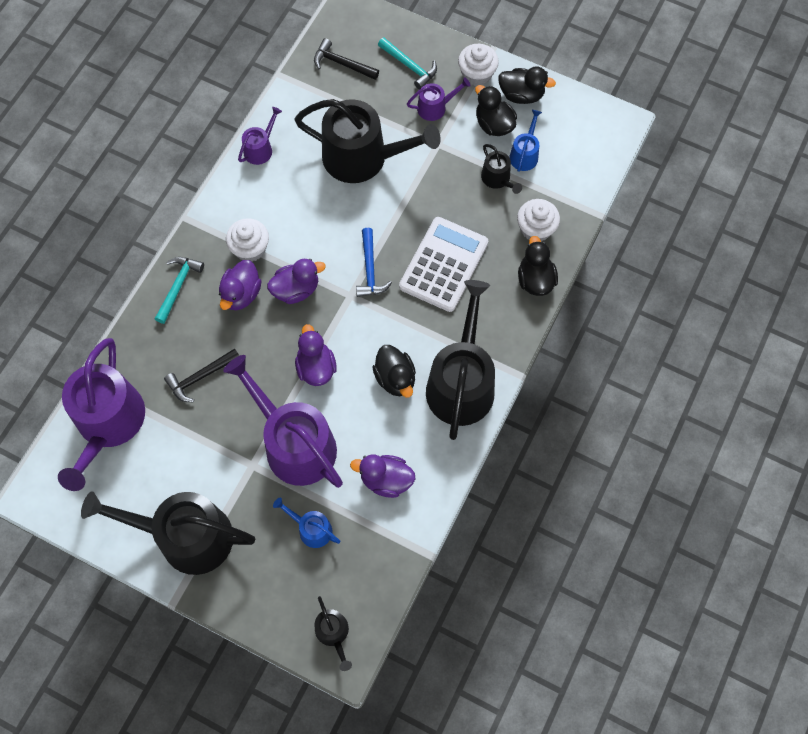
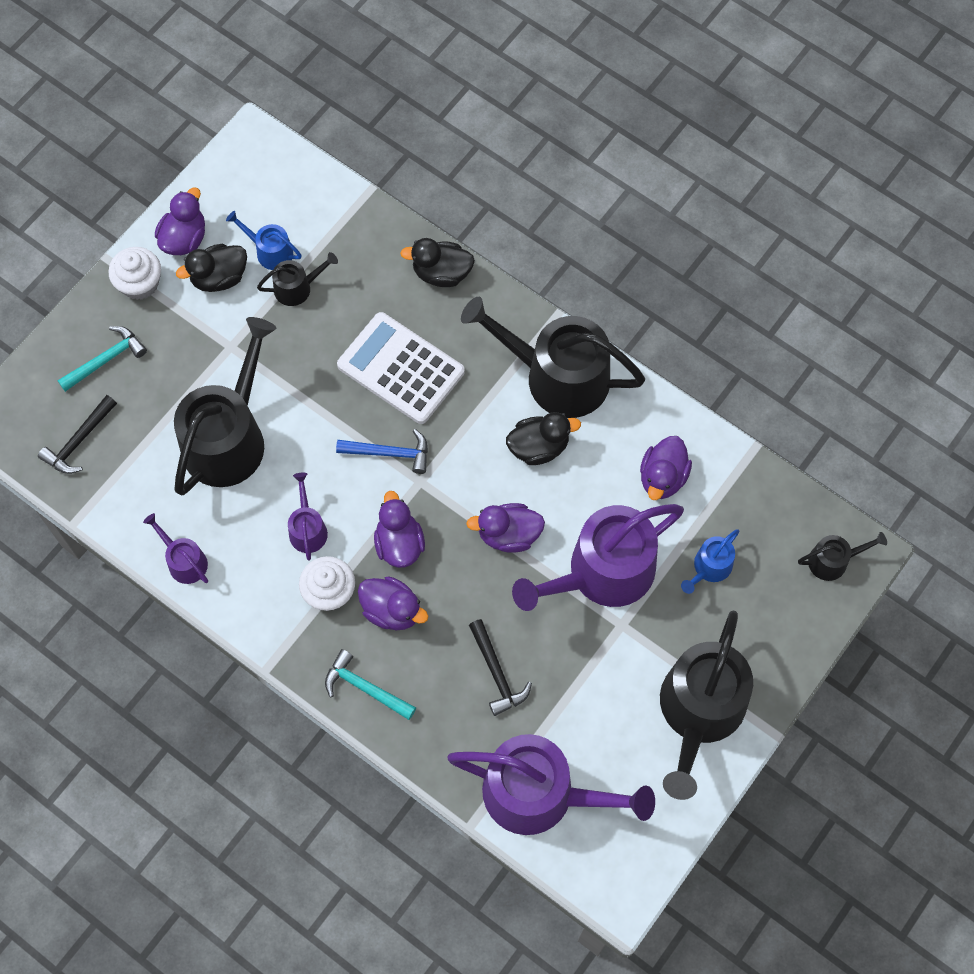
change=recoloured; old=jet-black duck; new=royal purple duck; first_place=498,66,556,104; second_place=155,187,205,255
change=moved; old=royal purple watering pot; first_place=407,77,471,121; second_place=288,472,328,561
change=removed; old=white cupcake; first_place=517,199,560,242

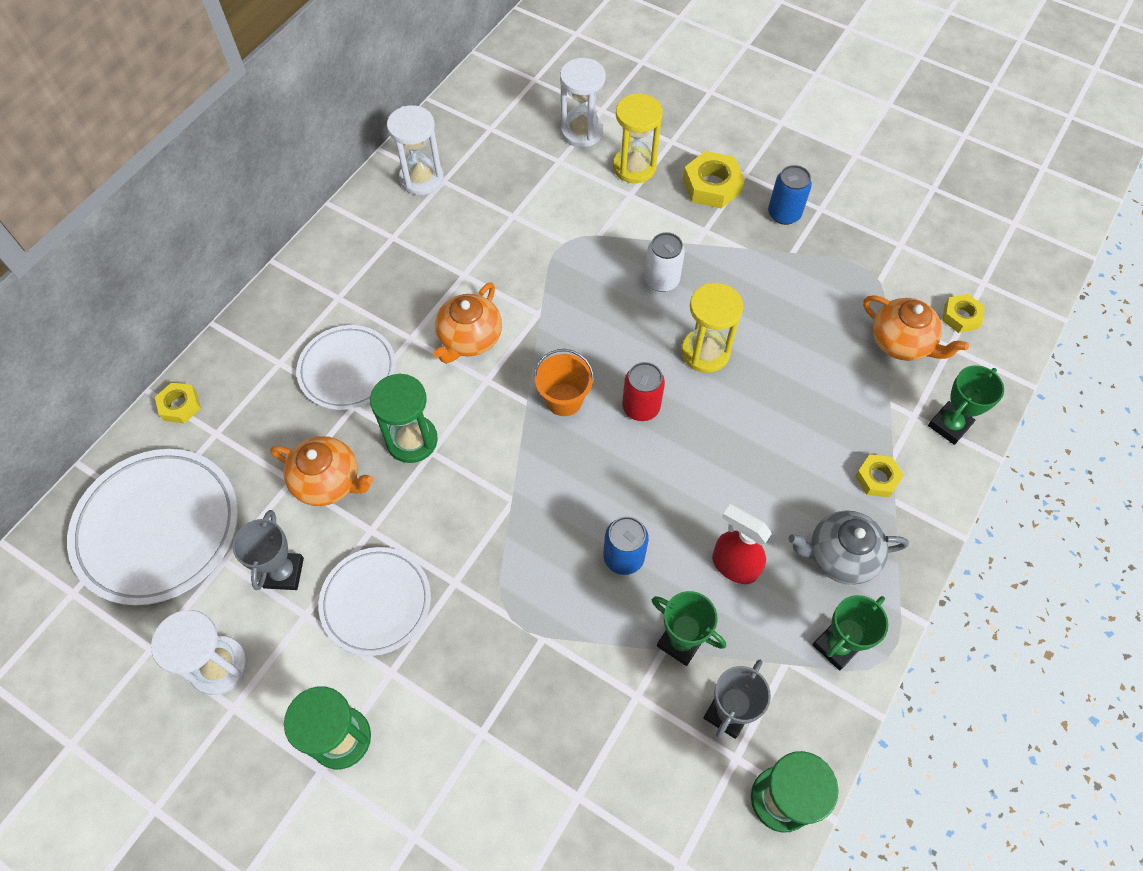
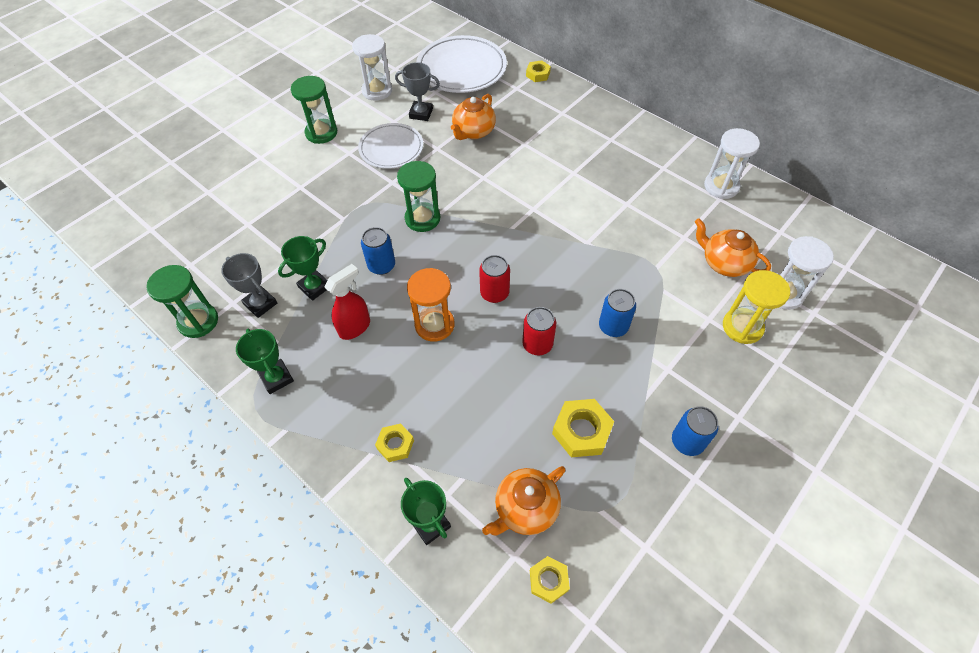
change=moved; old=leaf-green sand timer; first_place=370,373,438,463; second_place=397,161,440,232
change=added; new=bright orange sand timer; second_place=407,268,454,342
change=replaced; old=yellow sand timer; new=crimson can; first_place=681,283,743,373; second_place=522,307,556,355
change=moved; old=yellow nut; first_place=683,151,745,209; second_place=552,399,615,457
change=recoloured; old=white can; new=cobalt can; first_place=645,232,685,292; second_place=599,289,636,337
change=moved; old=bright orange tea pot; first_place=433,283,502,364; second_place=695,218,771,277
change=removed; old=white plate; first_place=296,325,396,410
change=removed; old=bright orange pail; first_place=534,349,594,416
change=removed; old=gray tea pot; first_place=788,510,909,585

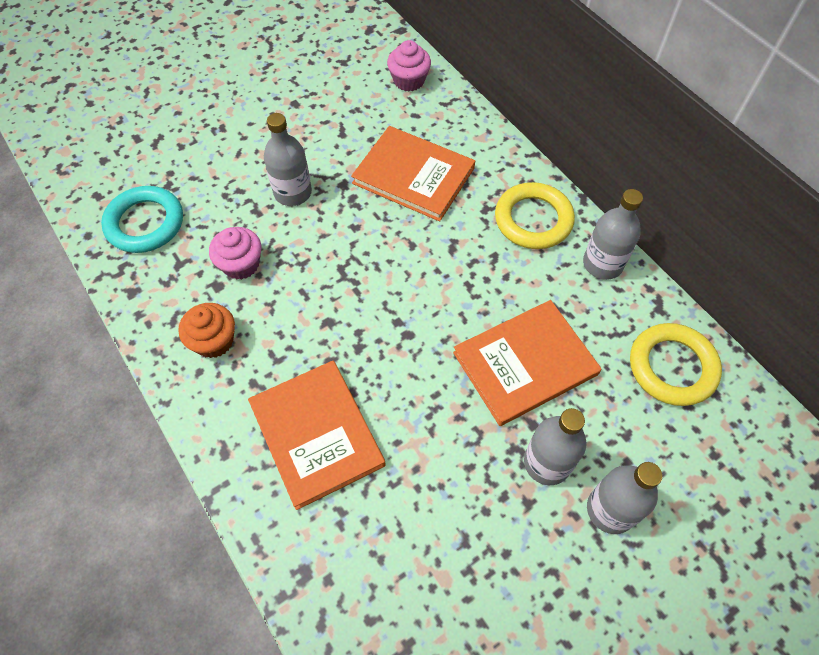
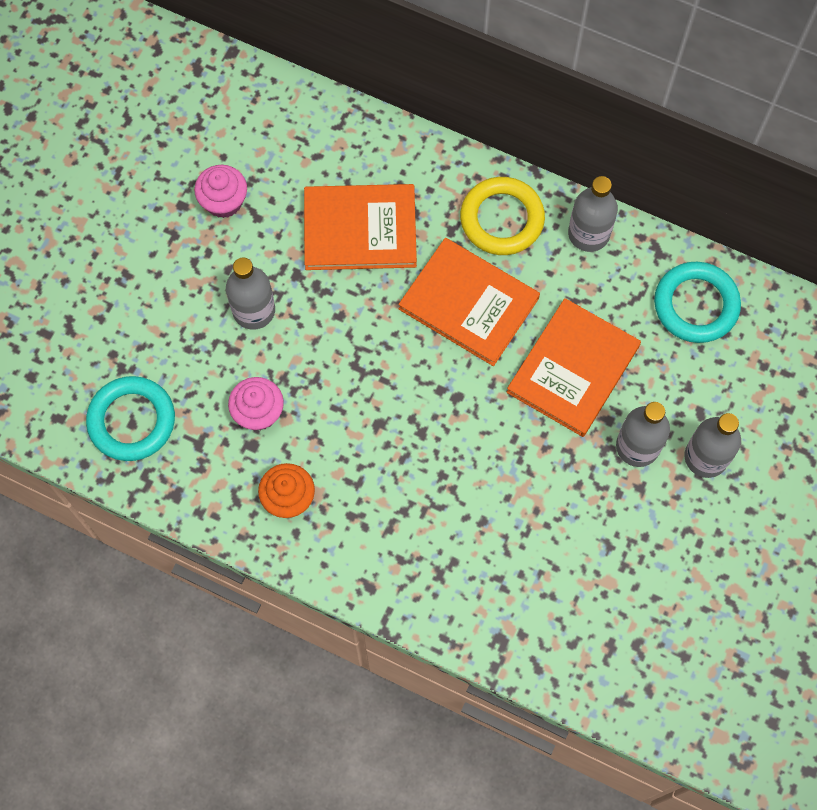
change=moved; old=rosy cupcake; first_place=387,40,431,91; second_place=194,165,247,218
change=moved; old=bright orange hardback; first_place=248,361,386,510; second_place=398,238,540,366
change=recoloured; old=yellow hoop; new=aqua hoop; first_place=630,323,722,406; second_place=654,262,741,343

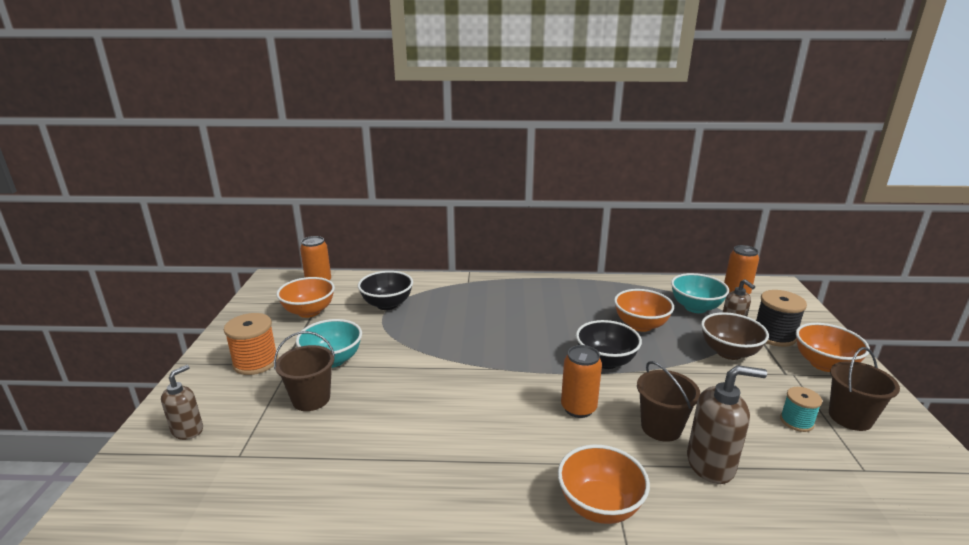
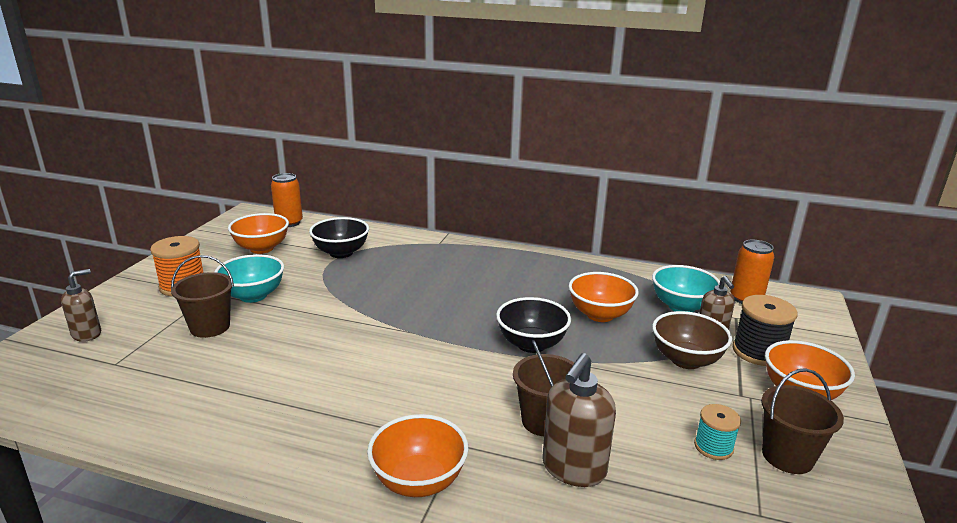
change=turned; old=brown pump bottle; first_place=687,365,767,484; second_place=542,353,616,487; degrees=105
change=removed; old=bright orange can; first_place=561,345,602,418

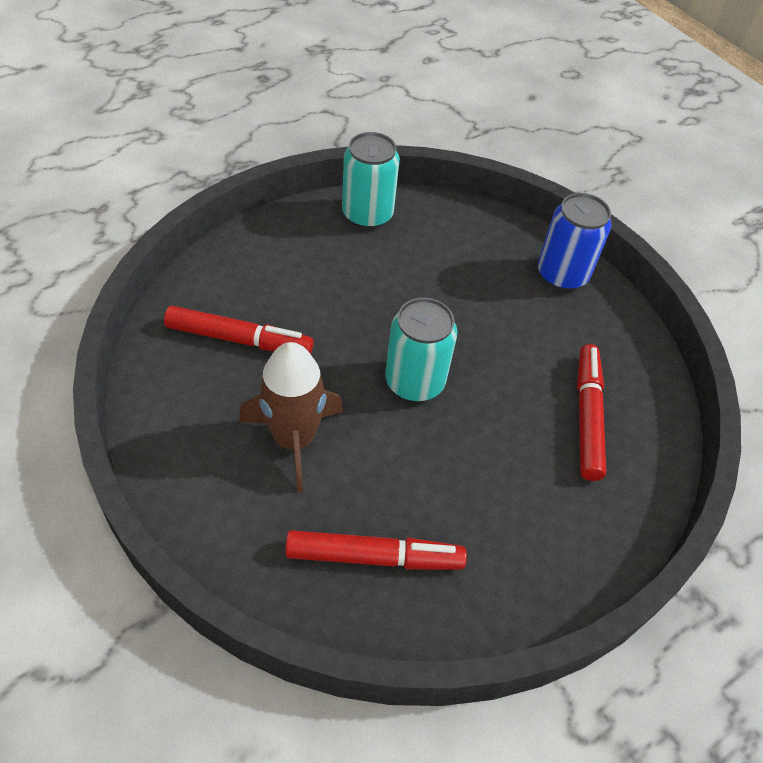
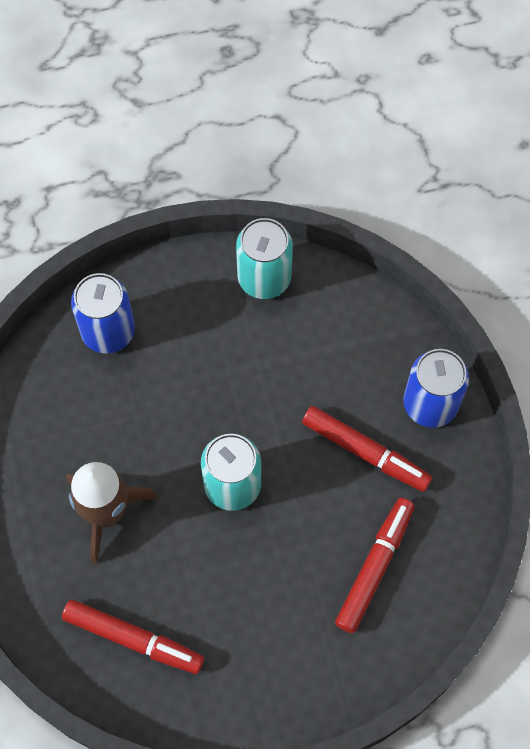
change=added; new=cobalt can; second_place=71,273,135,353
change=moved; old=crimson felt pen; first_place=164,306,314,354; second_place=302,406,432,492

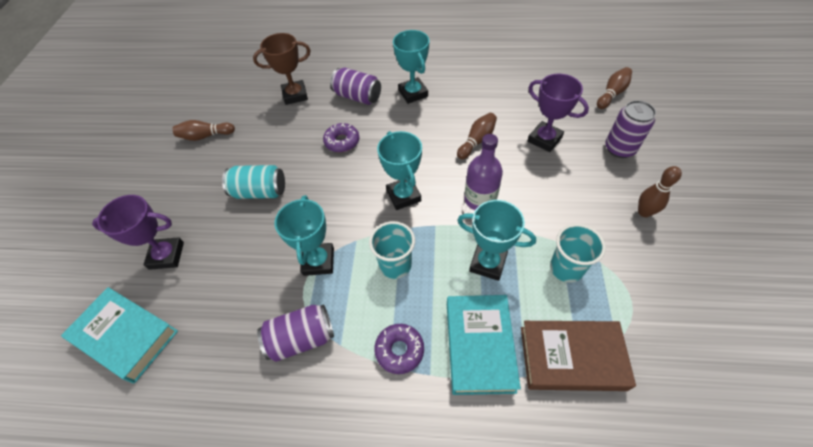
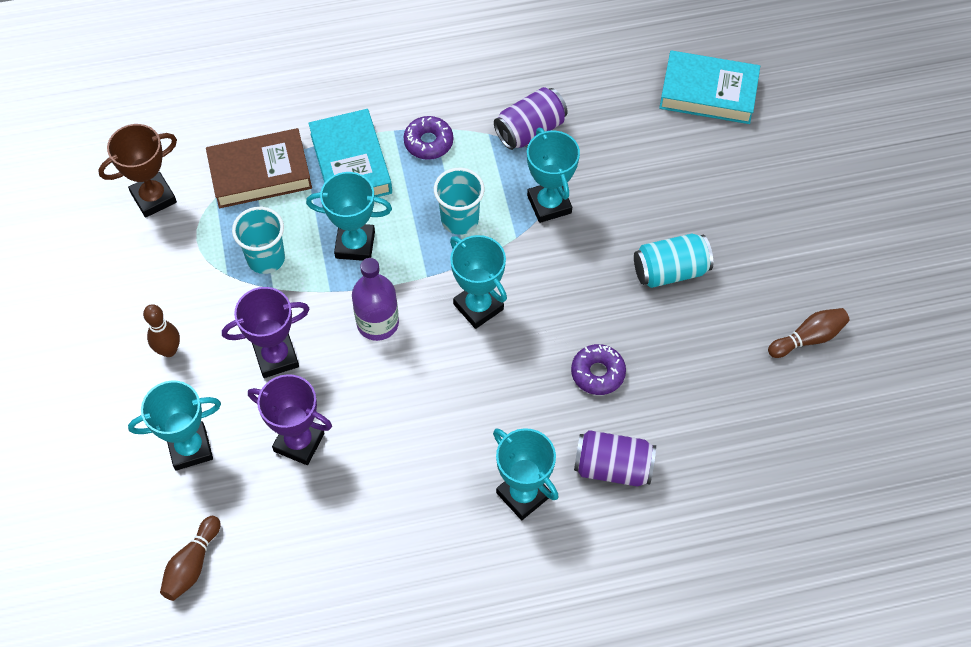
change=moved; old=brown prize cup; first_place=253,33,311,105; second_place=98,124,177,218
change=replaced; old=royal purple can; new=aqua prize cup; first_place=605,100,656,158; second_place=128,381,221,471
change=moved; old=royal purple prize cup; first_place=92,195,184,270; second_place=222,287,309,378
change=removed; old=brown tenpin; first_place=457,113,497,159

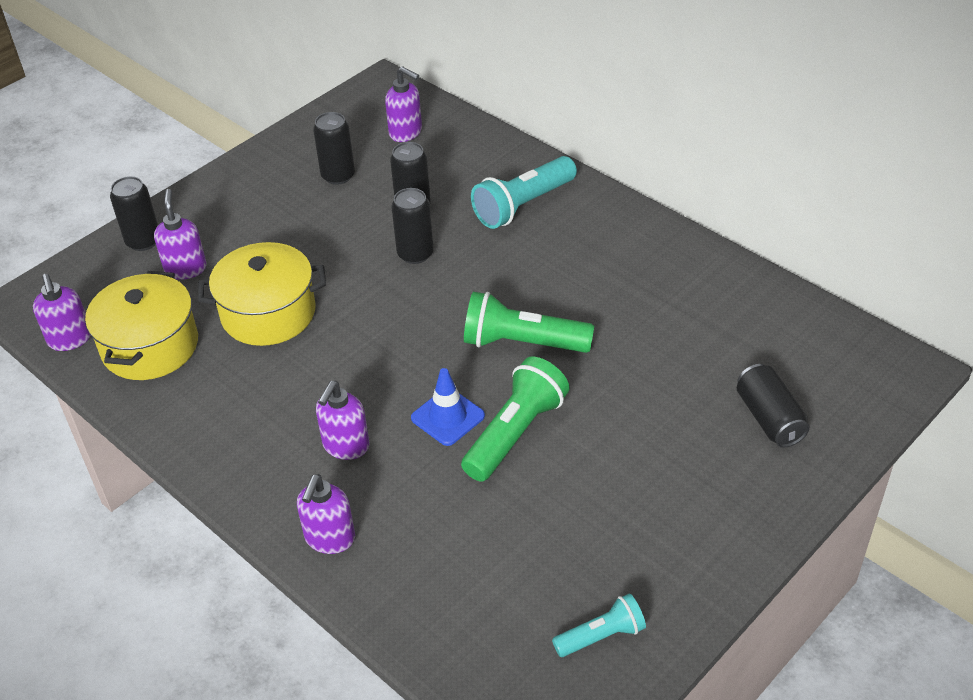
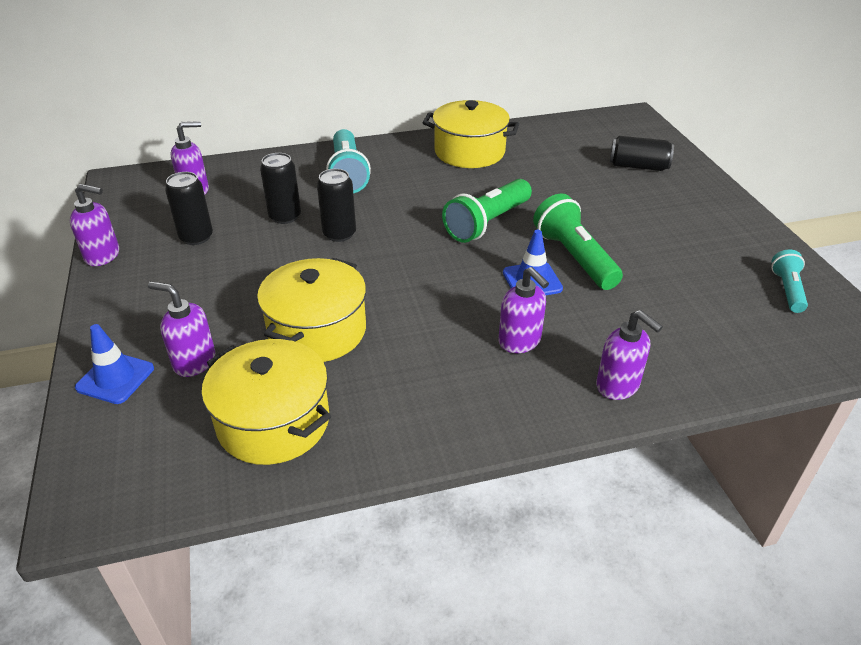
change=moved; old=royal purple pump bottle; first_place=33,274,91,351; second_place=70,184,119,266
change=replaced; old=jet-black can; new=cobalt road cone; first_place=110,176,158,251; second_place=75,324,154,404
change=added; new=yellow pot; second_place=423,100,519,168

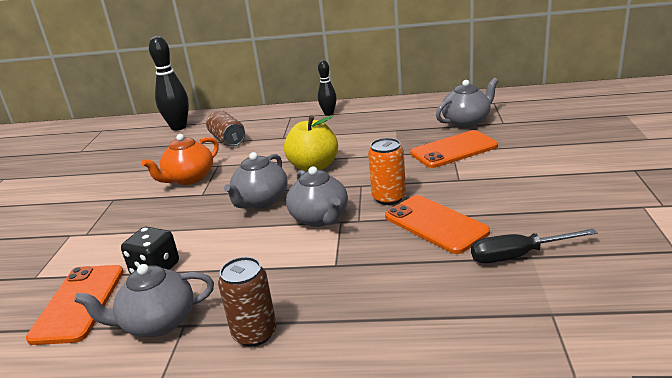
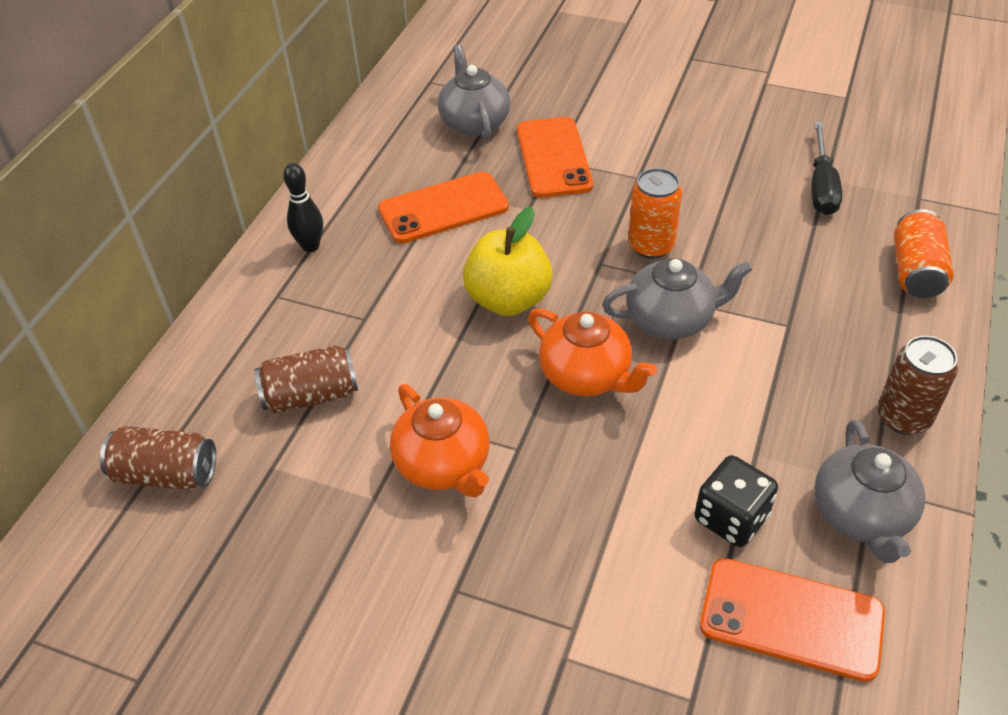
change=replaced; old=jet-black tenpin; new=brown can; first_place=149,36,189,131; second_place=100,426,216,490
change=moved; old=bright orange phone; first_place=385,195,490,254; second_place=378,171,509,243
change=recoloured; old=gray tea pot; new=bright orange tea pot; first_place=224,152,288,209; second_place=528,308,657,396
change=added; new=bright orange can; second_place=894,209,954,298

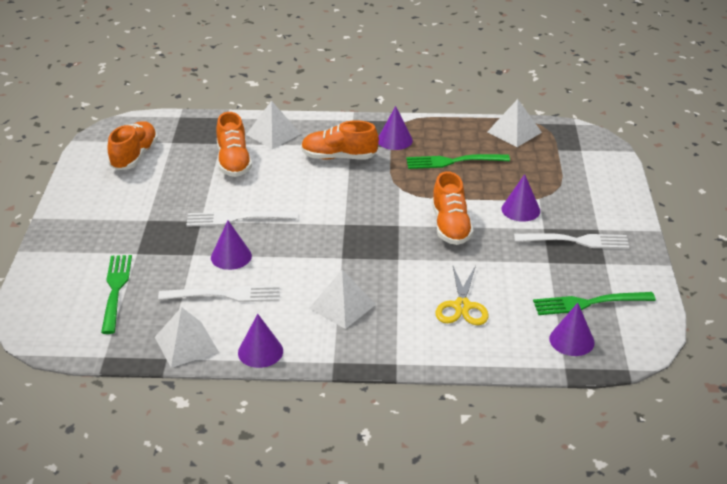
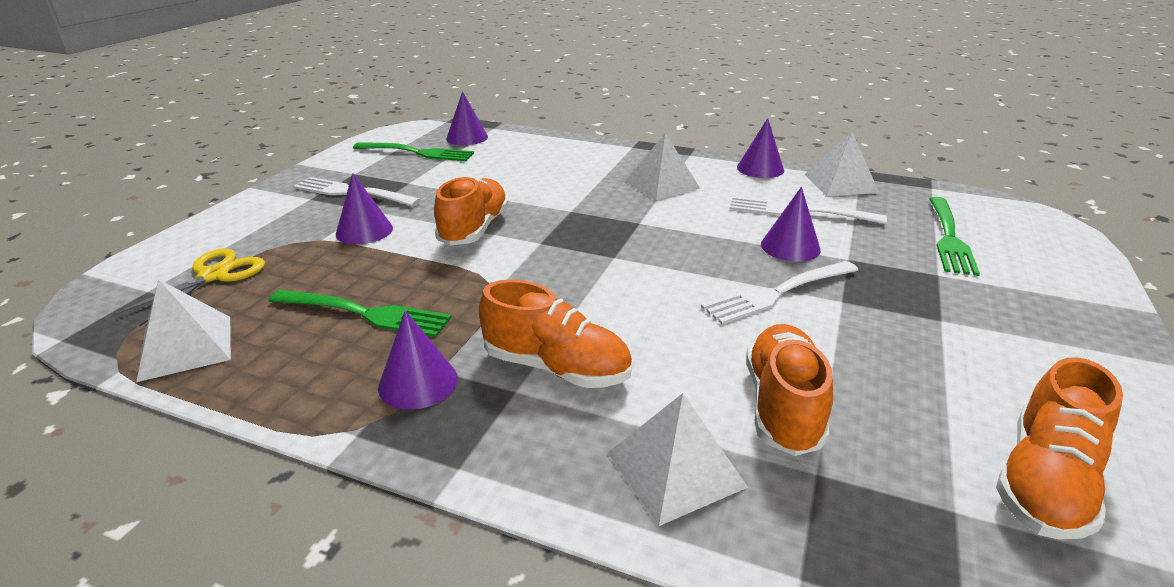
change=moved; old=yellow pair of scissors; first_place=435,266,489,325; second_place=113,248,265,326
change=turned; old=white table fork; first_place=186,211,298,227; second_place=701,261,858,324; degrees=135

